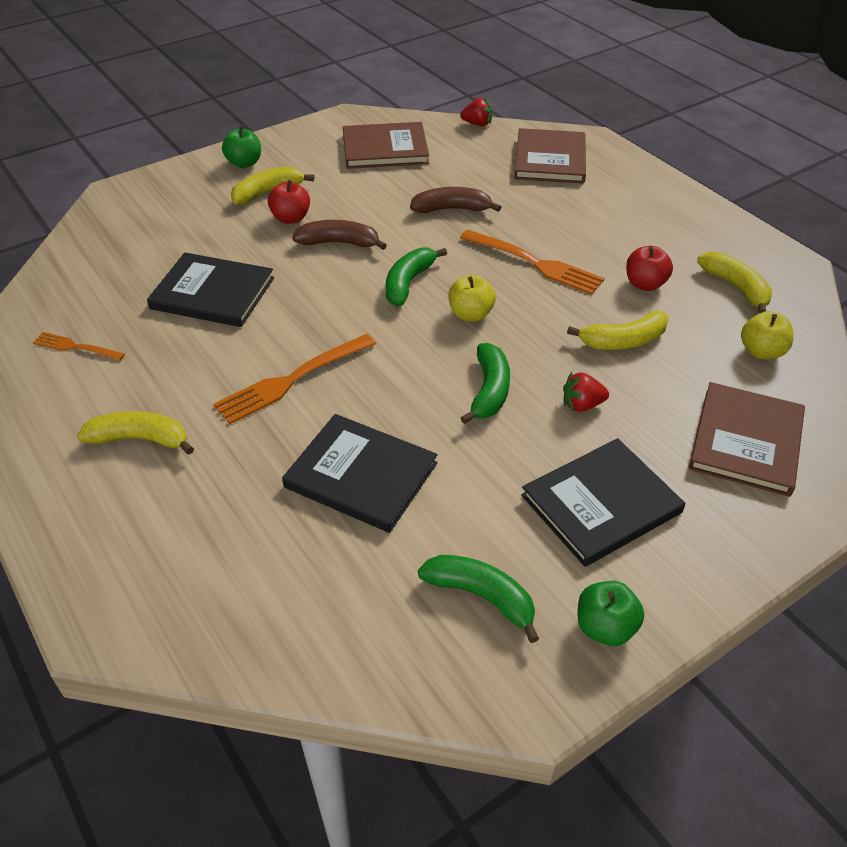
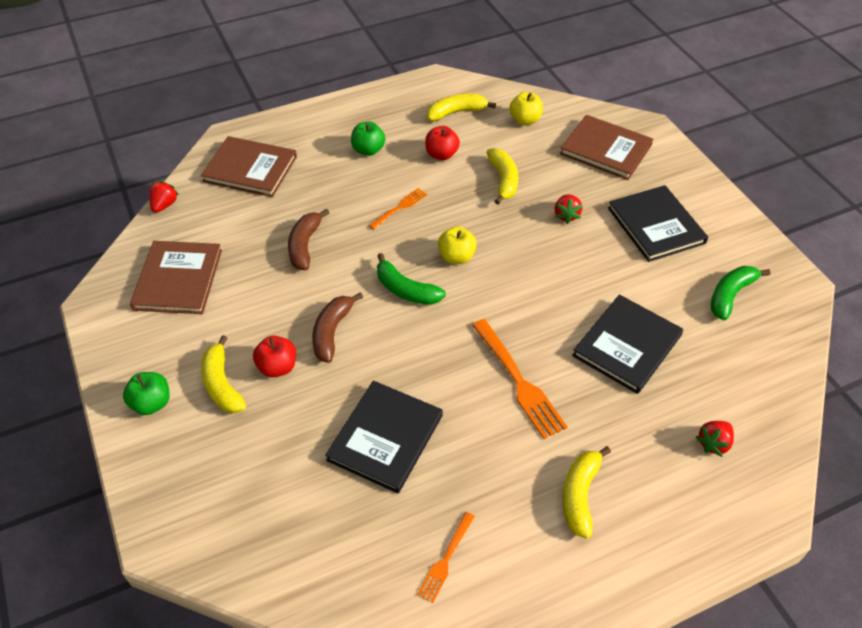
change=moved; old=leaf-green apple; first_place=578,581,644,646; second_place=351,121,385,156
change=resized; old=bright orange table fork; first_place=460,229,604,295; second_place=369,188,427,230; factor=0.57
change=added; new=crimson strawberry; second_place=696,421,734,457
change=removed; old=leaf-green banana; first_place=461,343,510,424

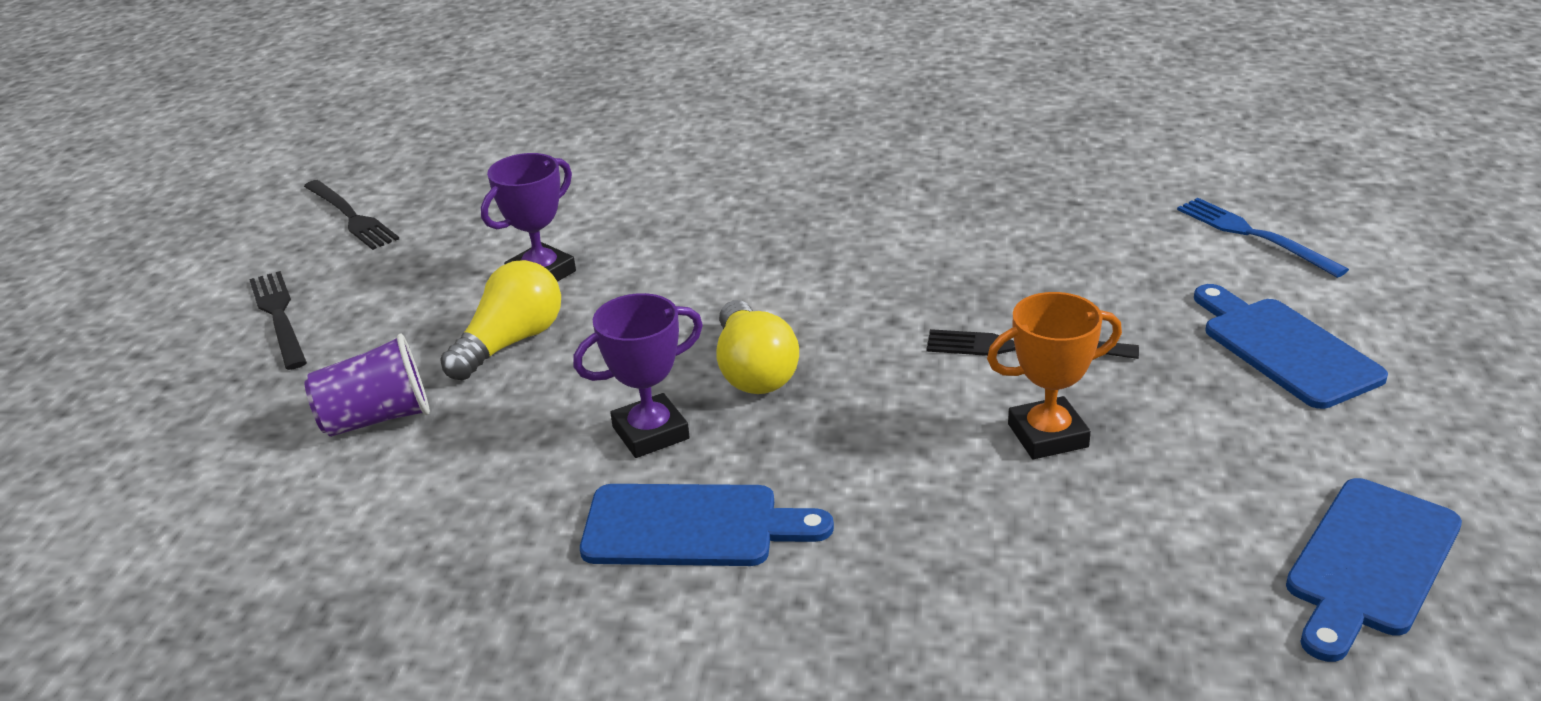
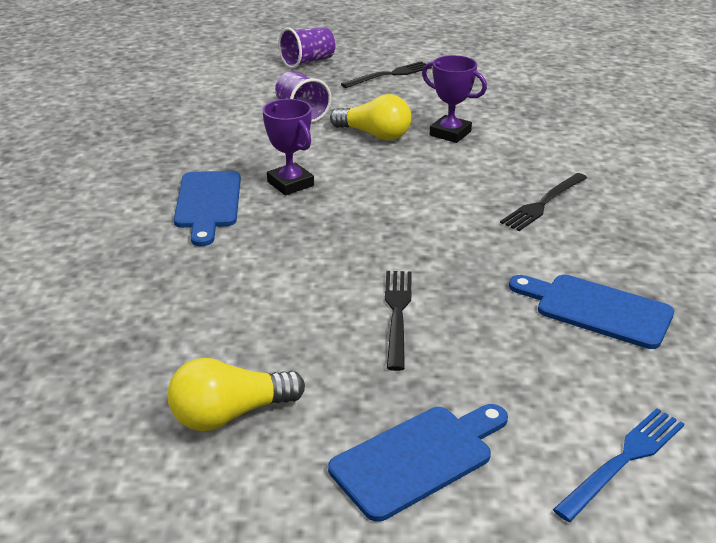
change=moved; old=yellow light bulb; first_place=716,300,799,394; second_place=167,358,305,431
change=added; new=royal purple cup; second_place=279,27,336,69
change=moved; old=jet-black table fork; first_place=304,180,399,250; second_place=500,173,587,231
change=moved; old=cobalt cutting board; first_place=1286,478,1462,662; second_place=509,275,674,349
change=removed; old=bright orange prize cup; first_place=987,292,1122,459

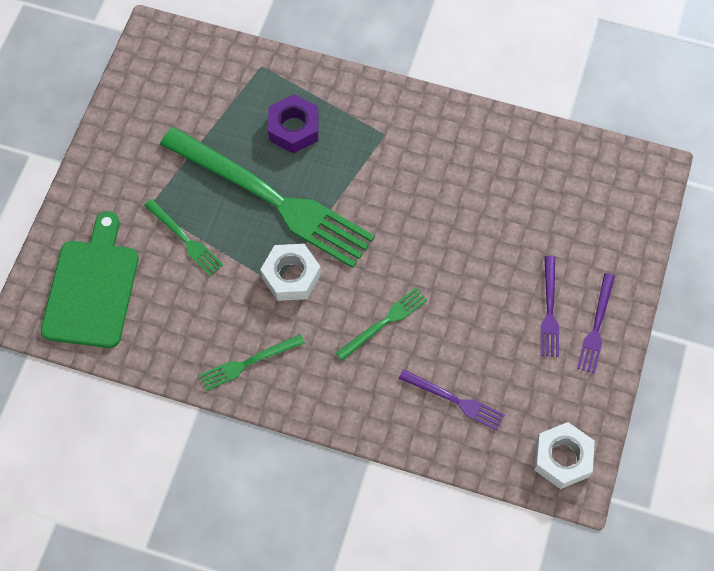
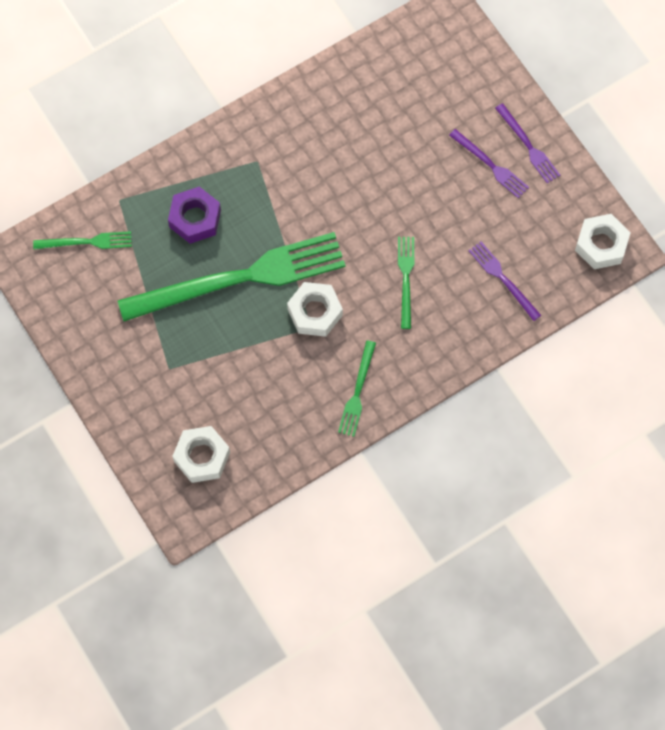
change=moved; old=leaf-green table fork; first_place=144,199,223,276; second_place=33,231,132,249
change=replaced; old=leaf-green cutting board; new=white nut; first_place=41,211,139,348; second_place=172,426,230,483
change=turned; old=royal purple table fork; first_place=399,369,505,430; second_place=469,242,541,321; degrees=-105

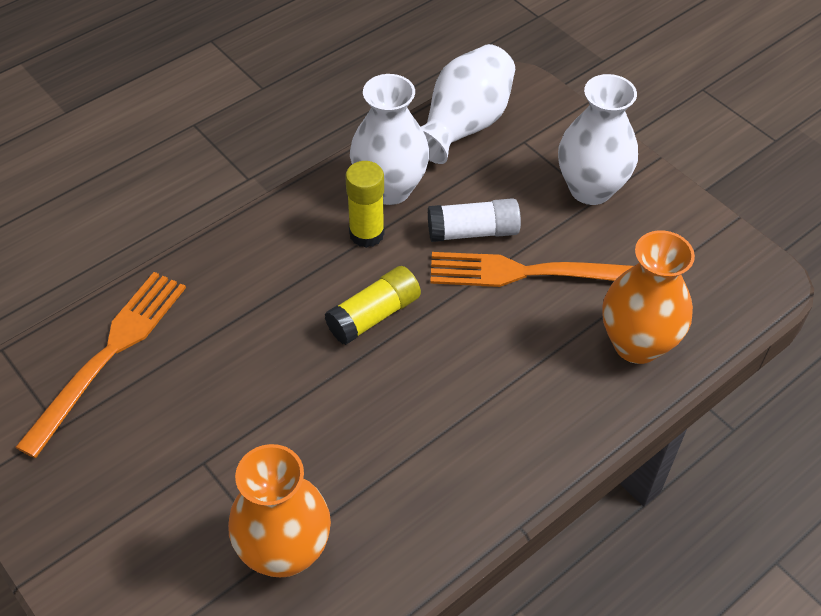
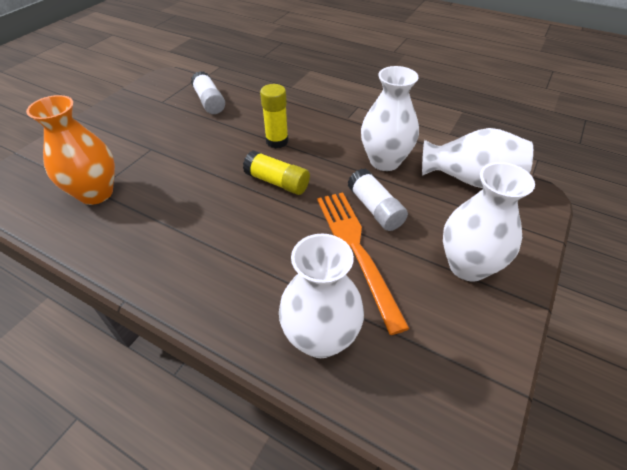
change=replaced; old=bright orange table fork; new=white glue; first_place=15,272,186,458; second_place=191,71,225,114
change=moved; old=yellow glue; first_place=345,161,385,248; second_place=260,84,289,148
change=recoloured; old=bright orange tall vase; new=white tall vase; first_place=602,230,695,364; second_place=279,234,364,358

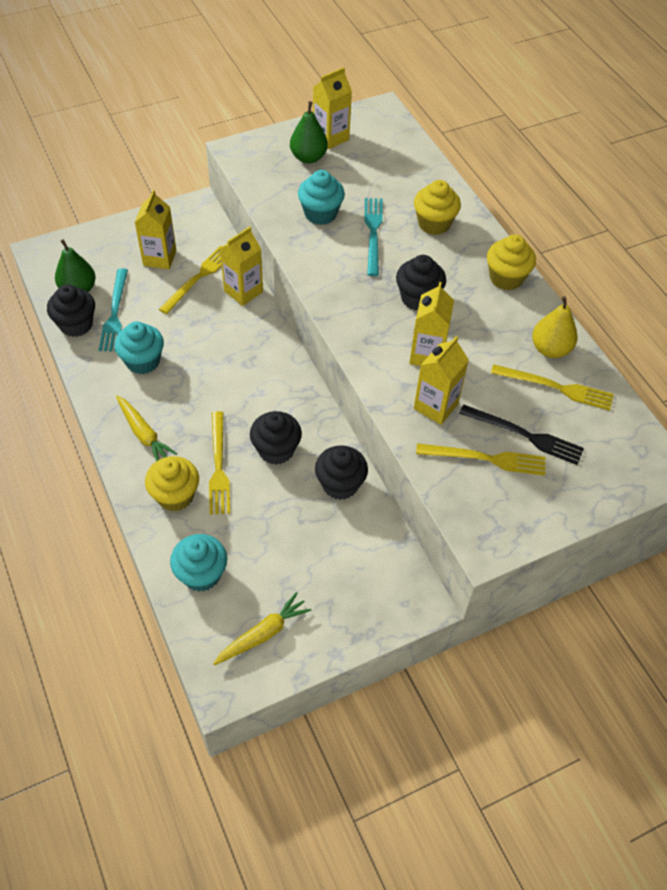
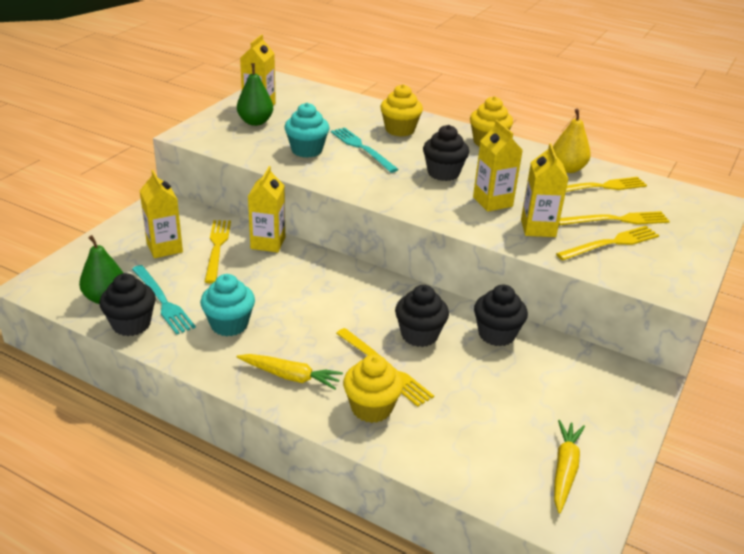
change=recoloured; old=jet-black table fork; new=yellow table fork; first_place=459,404,584,465; second_place=559,211,670,225
change=removed; old=aqua cupcake; first_place=170,534,227,592

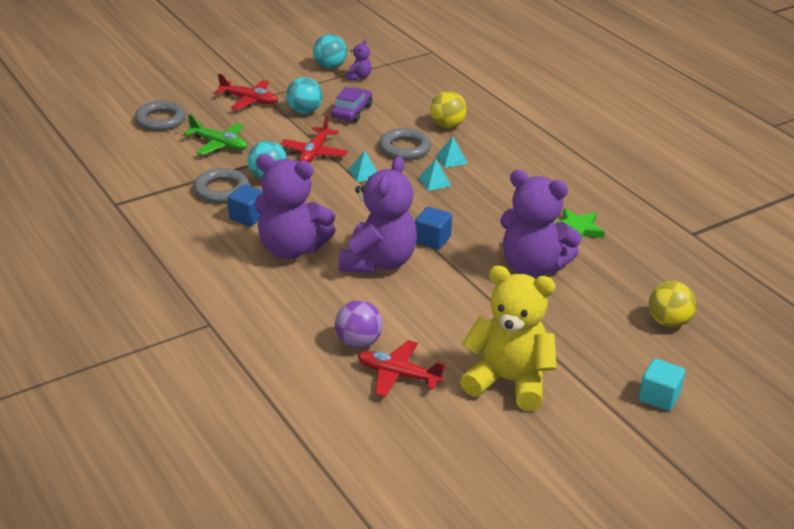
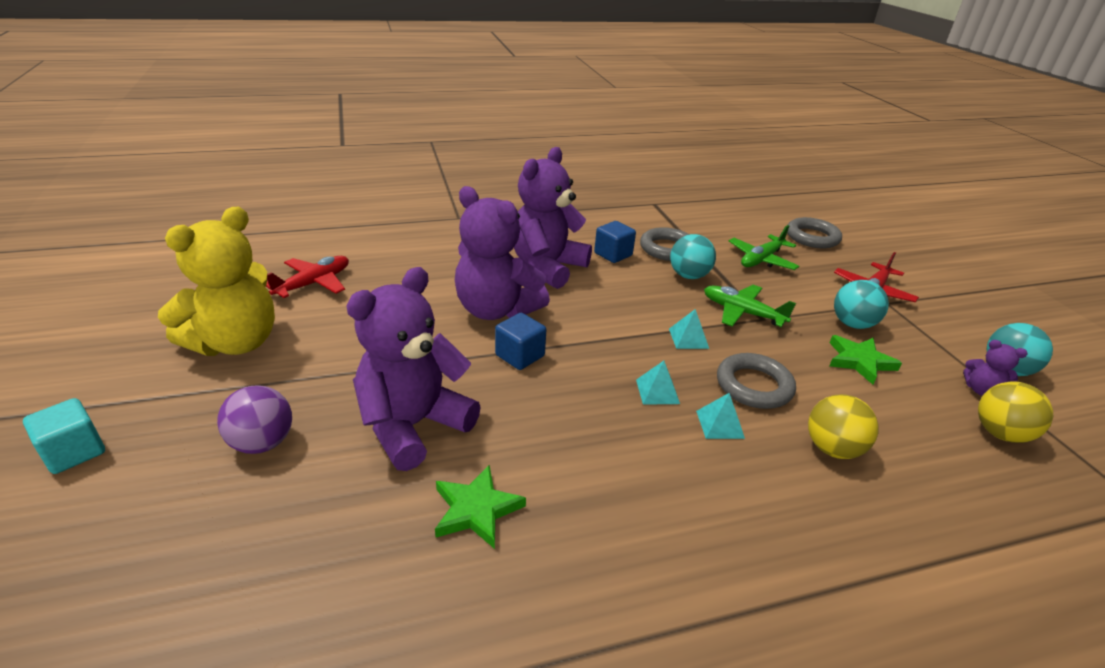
change=moved; old=royal purple sphere; first_place=335,300,383,348; second_place=217,385,292,454
change=recoloured; old=crimson toy plane; new=leaf-green toy plane; first_place=281,115,348,163; second_place=704,285,796,327
change=replaced; old=royal purple toy car; new=leaf-green five-pointed star; first_place=331,87,372,122; second_place=829,335,902,385
change=moved; old=yellow sphere; first_place=649,281,696,327; second_place=978,381,1053,443

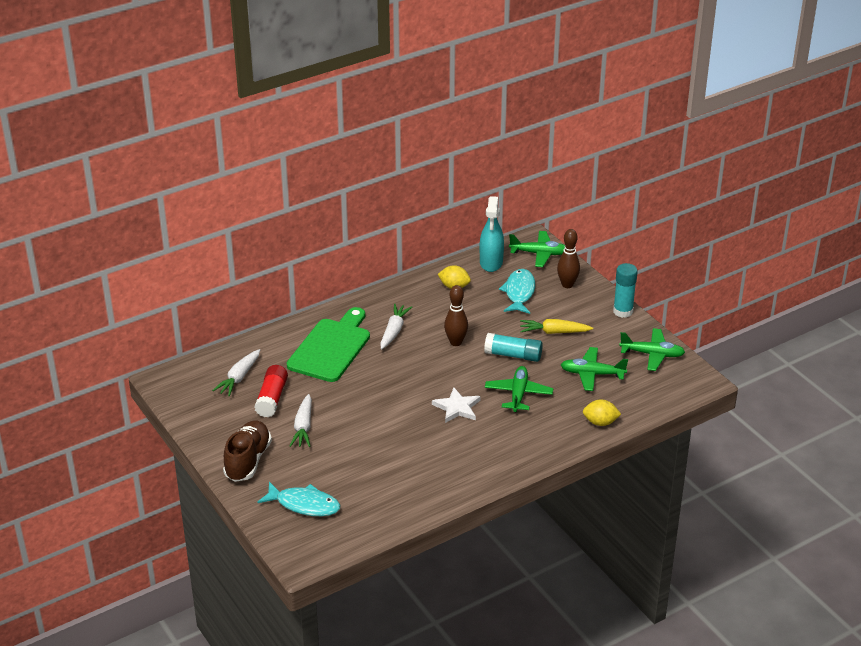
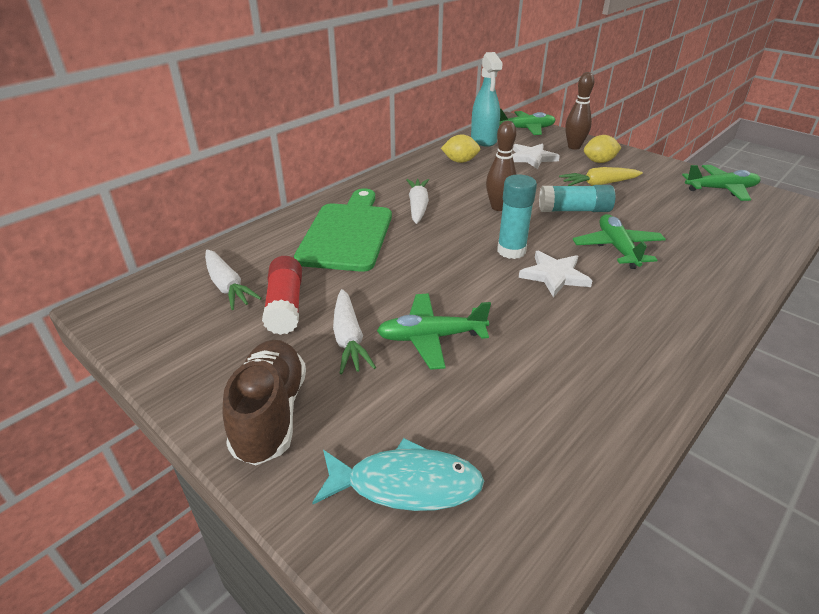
change=turned; old=white carrot; first_place=212,349,260,396; second_place=205,250,262,310; degrees=-45
change=moved; old=leaf-green toy plane; first_place=561,347,628,391; second_place=377,293,491,370
change=moved; old=aqua glue; first_place=613,263,638,318; second_place=497,174,537,259
change=replaced; old=aqua toy fish; new=white five-pointed star; first_place=499,269,535,314; second_place=513,143,560,169
change=moved; old=yellow citrus fruit; first_place=583,399,621,426; second_place=584,135,621,163

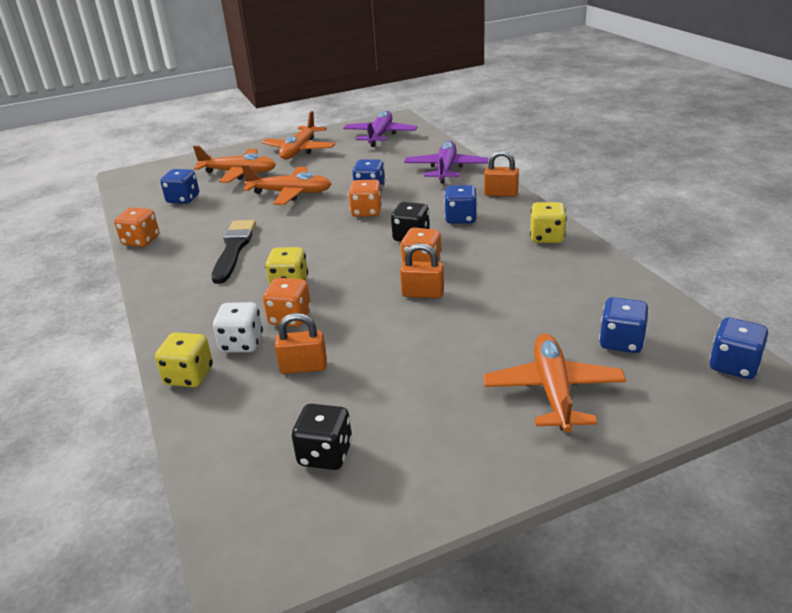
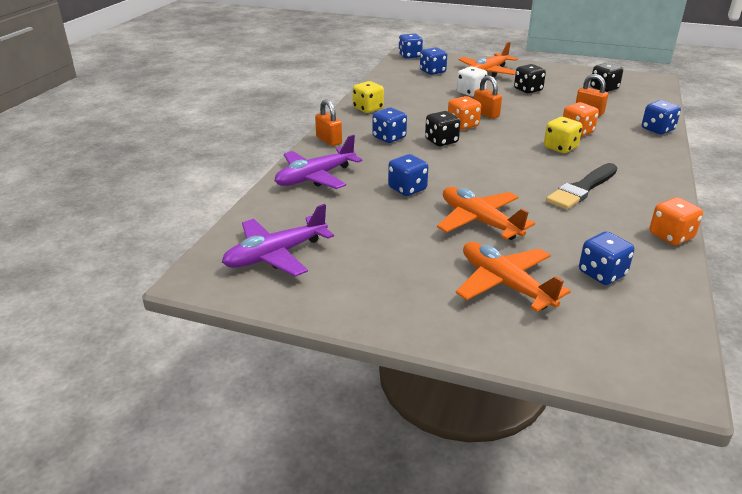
change=moved; old=white game die; first_place=213,302,263,353; second_place=457,66,487,96
change=added; new=jet-black game die; second_place=514,64,546,94
change=recoloured; old=yellow game die; new=cobalt game die; first_place=155,332,213,387; second_place=642,100,681,134
change=removed; old=bright orange toy plane; first_place=261,111,335,160
change=removed; old=bright orange game die; first_place=348,179,382,217

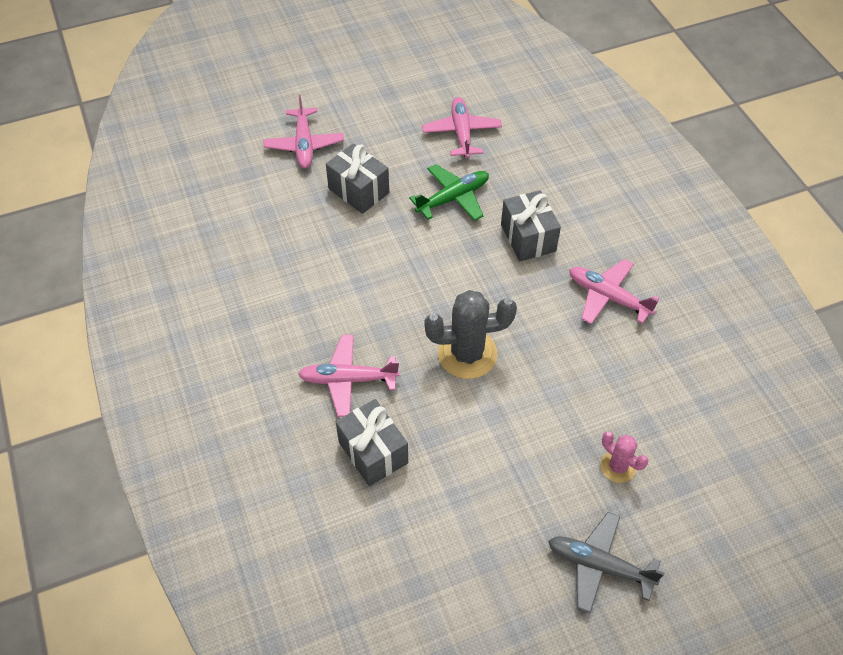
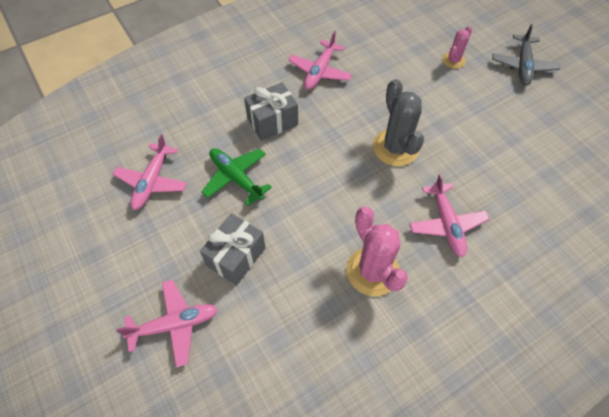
change=turned; old=rosy toy plane; first_place=422,97,502,159; second_place=112,134,187,210; degrees=-60
change=added; new=rosy saguaro cactus; second_place=346,207,408,296
change=removed; old=gray gift; first_place=336,399,408,486

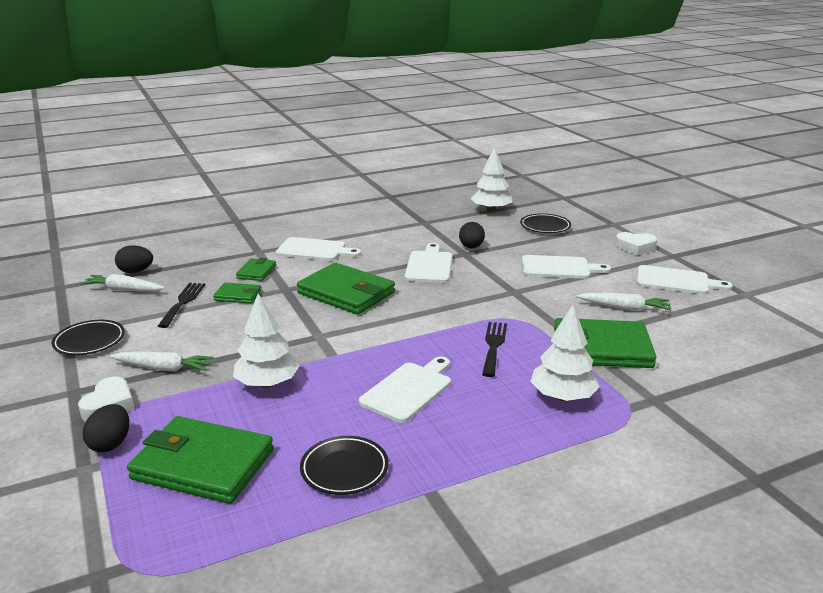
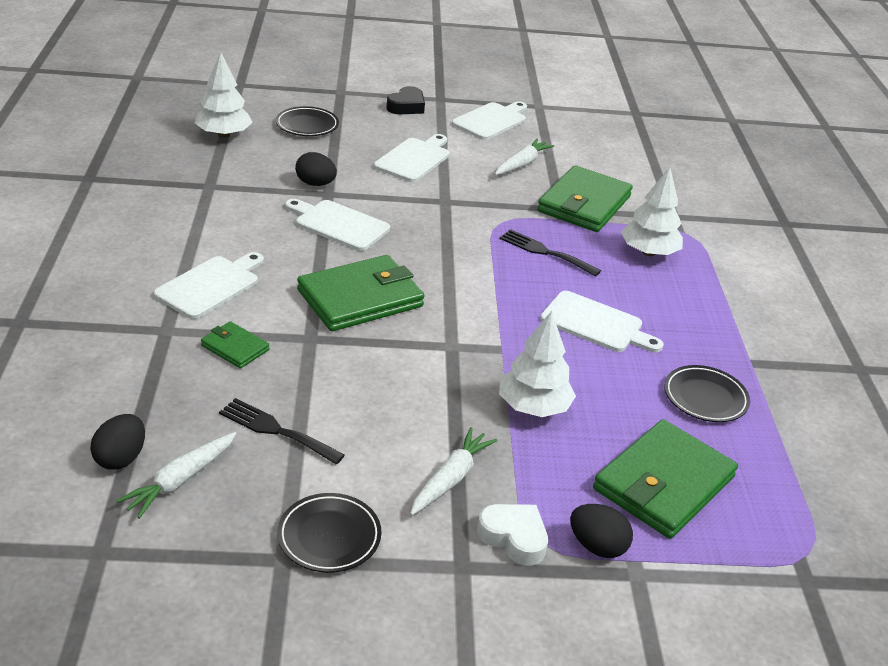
change=recoloured; old=white heart; new=jet-black heart; first_place=615,232,657,256; second_place=386,86,425,114
change=turned; old=white cutting board; first_place=359,357,451,423; second_place=540,291,664,353; degrees=150
change=removed; old=leaf-green wallet; first_place=213,283,261,303

